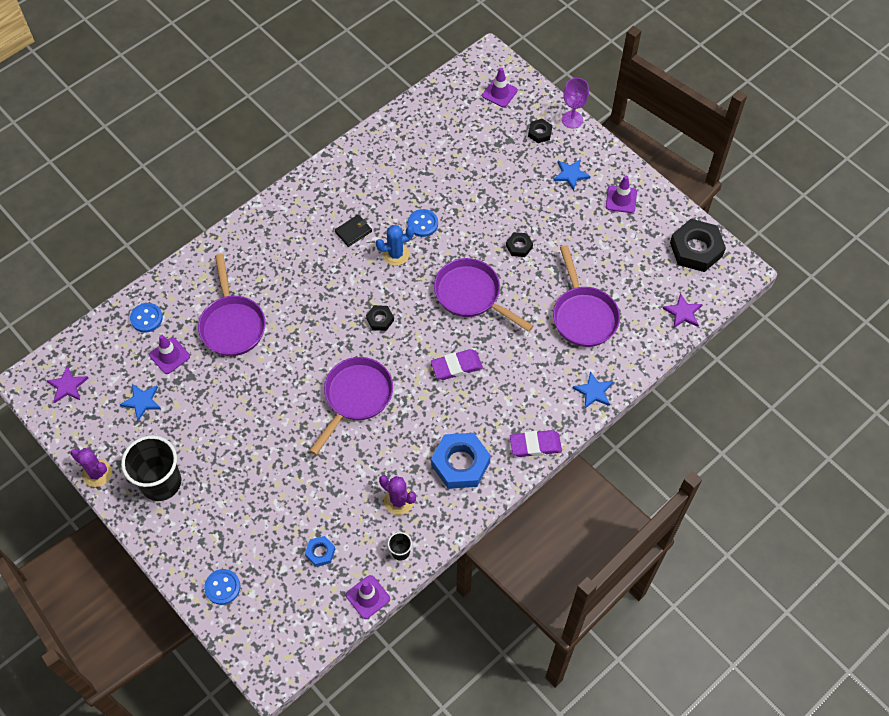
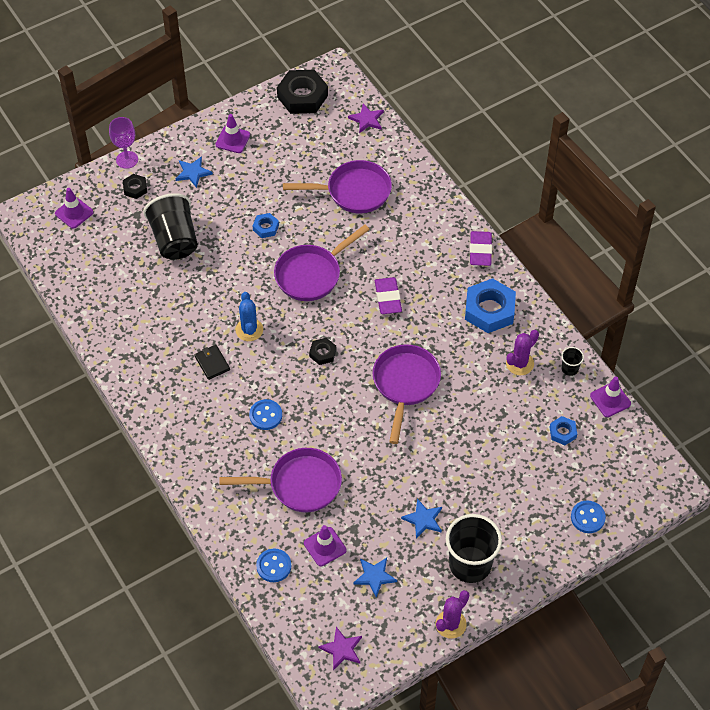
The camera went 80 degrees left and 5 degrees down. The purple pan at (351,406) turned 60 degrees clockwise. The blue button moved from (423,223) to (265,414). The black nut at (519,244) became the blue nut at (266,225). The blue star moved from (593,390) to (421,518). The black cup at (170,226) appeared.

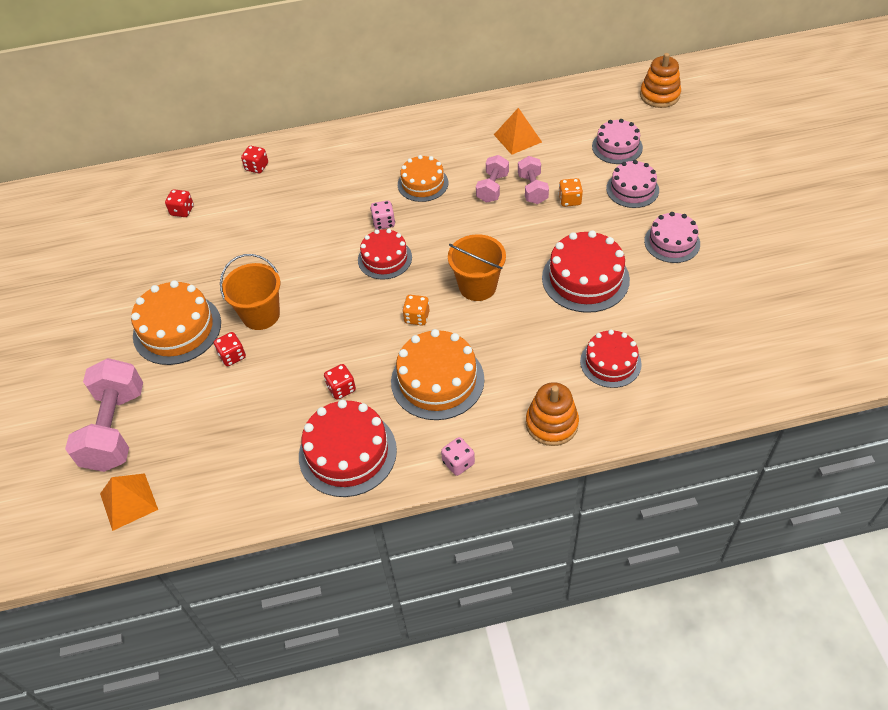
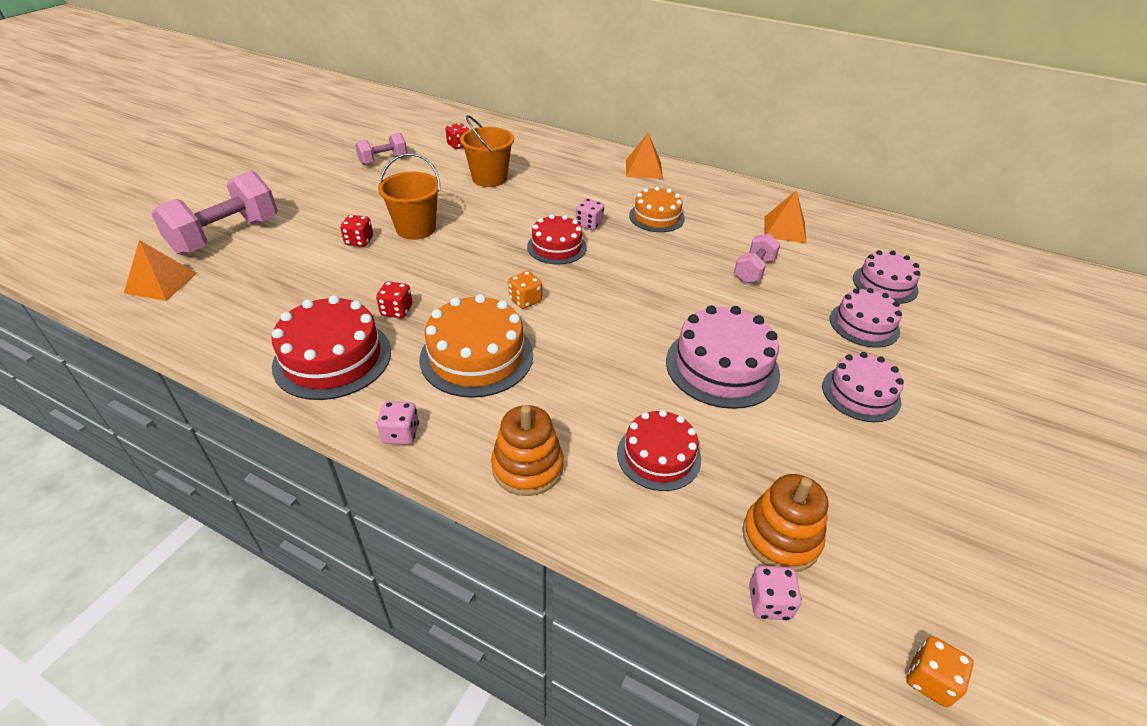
The camera went 35 degrees right and 10 degrees down. The orange cake at (176,322) disappeared. The red dice at (254,159) disappeared. The orange bucket moved from (477,267) to (487,151). The pink dumbbell moved from (492,179) to (381,148). The red cake at (586,271) became the pink cake at (723,357). The orange dice moved from (570,192) to (940,671). The orange stacking toy moved from (660,80) to (785,523). The orange pyramid at (644,156) appeared. The pink dice at (775,592) appeared.

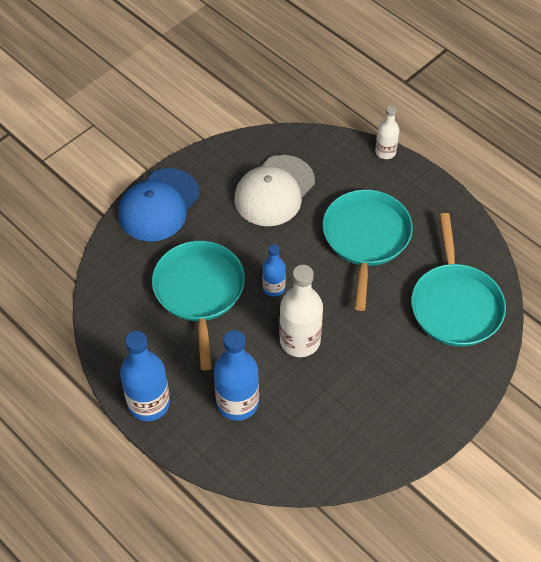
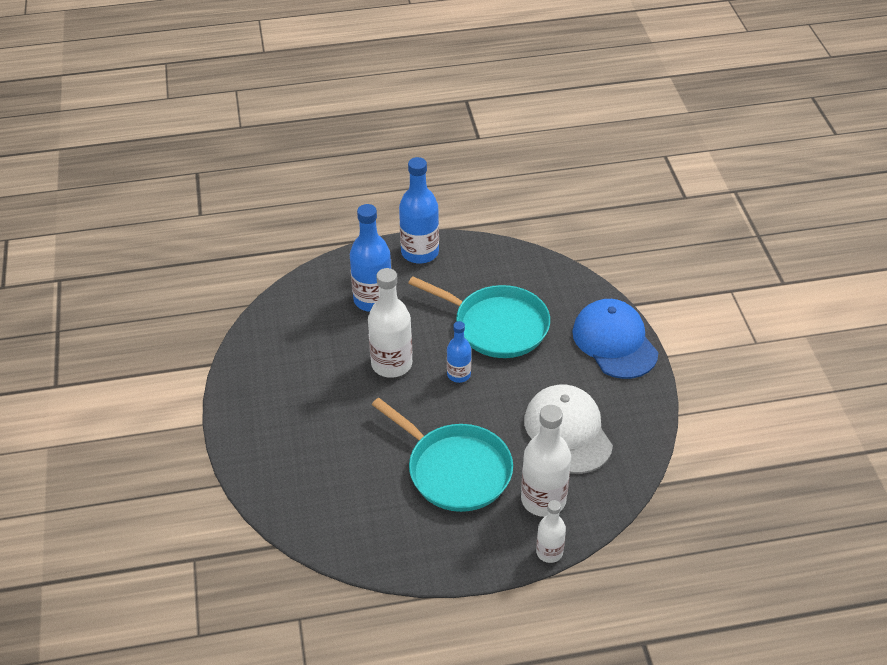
The camera went 125 degrees right and 10 degrees down. The turquoise pan at (458,280) disappeared. The white bottle at (546,461) appeared.

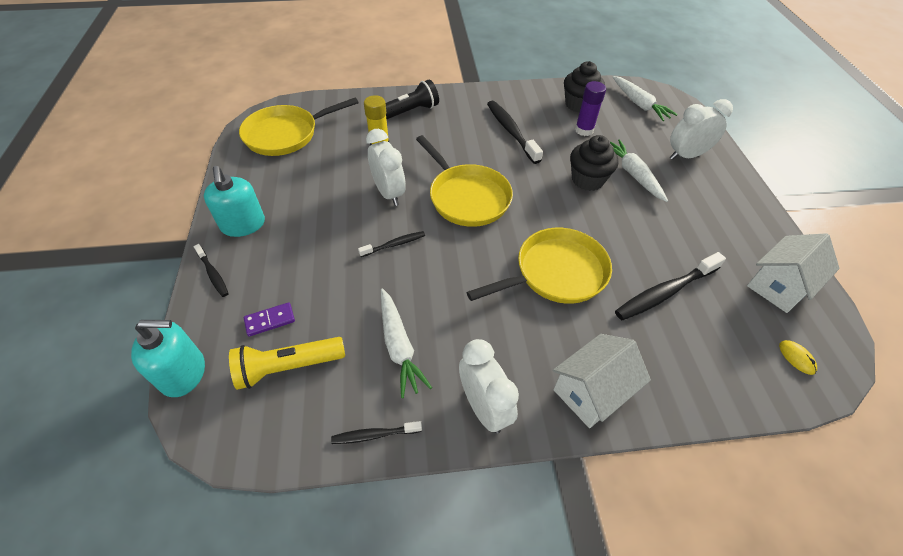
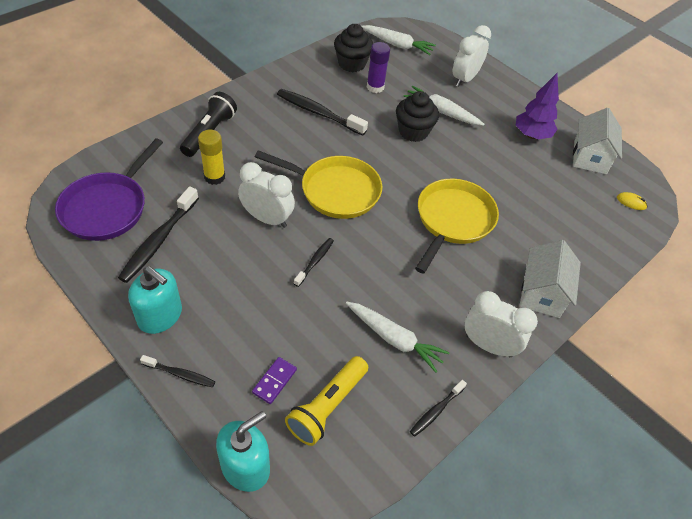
The camera went 40 degrees left and 0 degrees up. The yellow pan at (299,126) became the purple pan at (109,189). The black toothbrush moved from (670,286) to (158,234). The purple tree at (537,106) appeared.

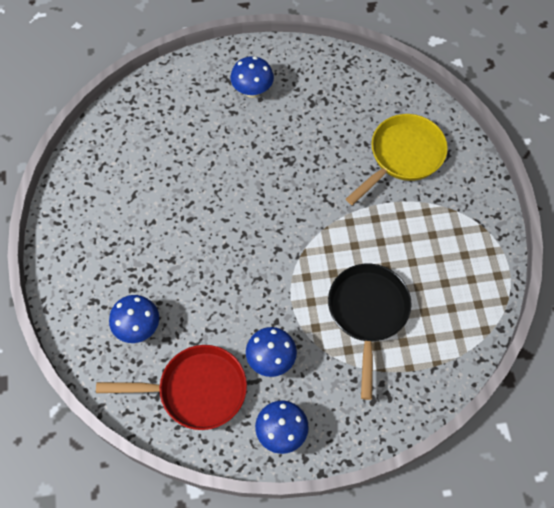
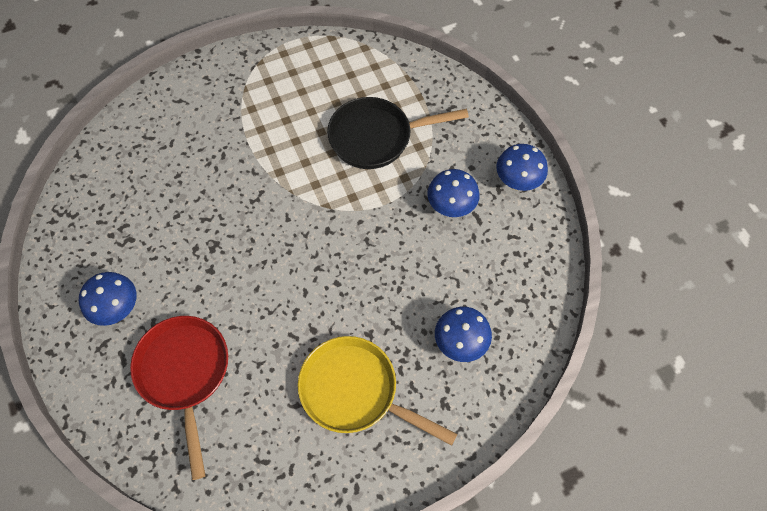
The camera went 105 degrees left and 0 degrees up. The red pan moved from (171,387) to (179,398). The yellow pan moved from (397,159) to (377,391).

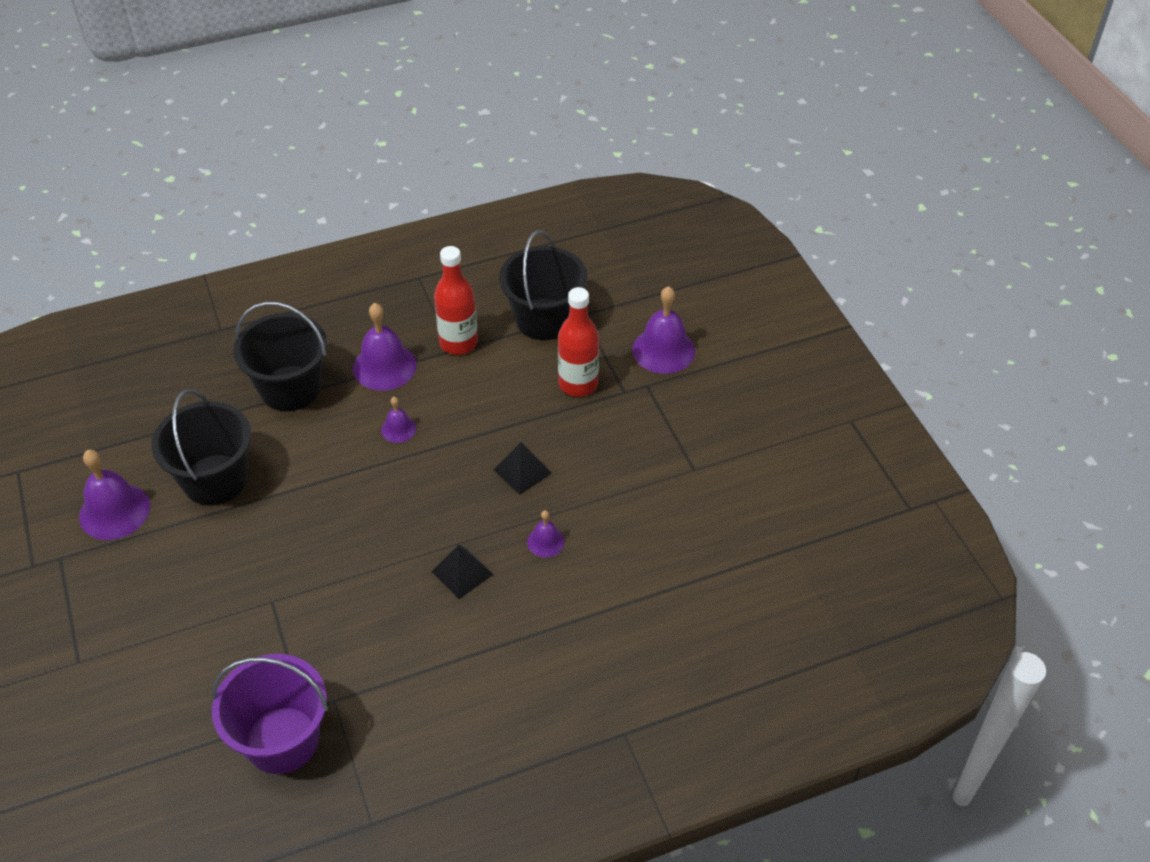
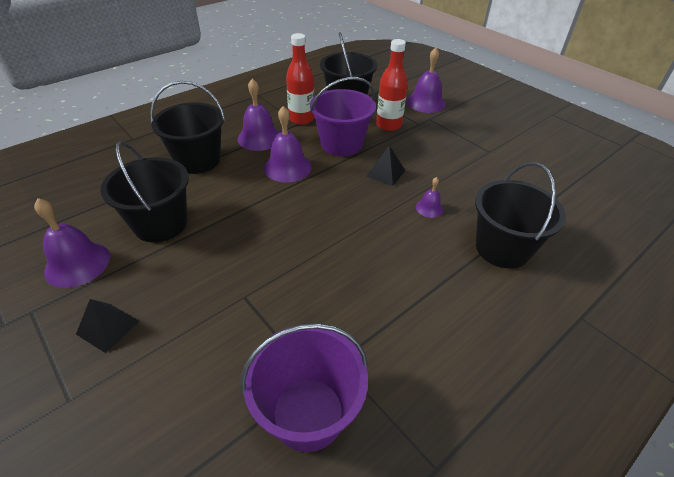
The camera went 20 degrees left and 5 degrees down. The purple bell at (398,420) changed to 1.89 times the size. The black pyramid moved from (462,571) to (107,326). The purple bucket at (343,116) appeared. The black bucket at (520,215) appeared.

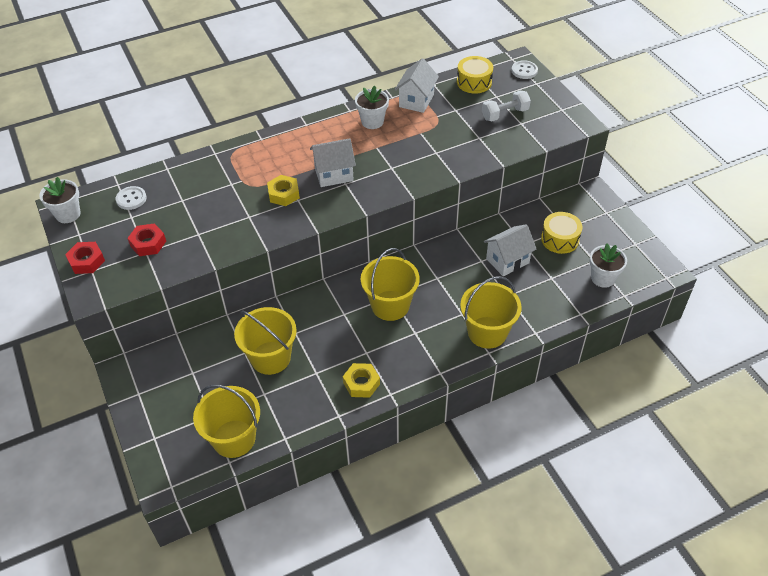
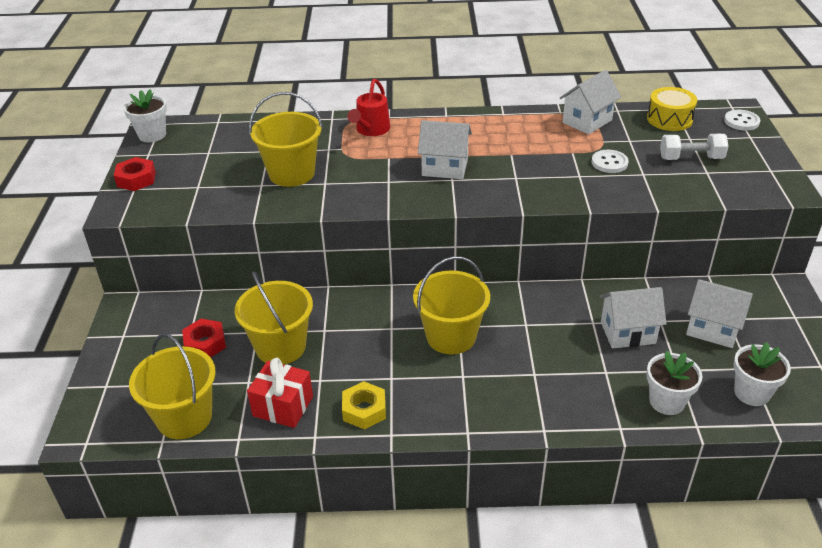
The camera went 25 degrees right and 10 degrees down. The white button moved from (131,198) to (610,161). The red nut moved from (146,239) to (204,338). The yellow nut at (283,190) disappeared. The white flower pot moved from (372,107) to (674,383). The yellow bucket moved from (490,312) to (286,139). The yellow drum at (561,233) was replaced by the white house at (719,313). The red gift at (280,393) appeared. The red watering can at (369,107) appeared.

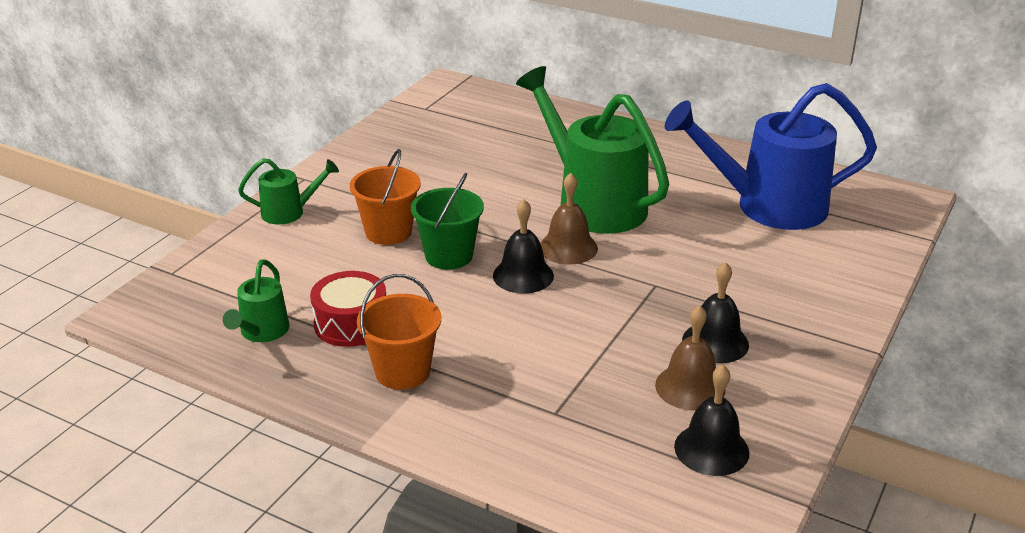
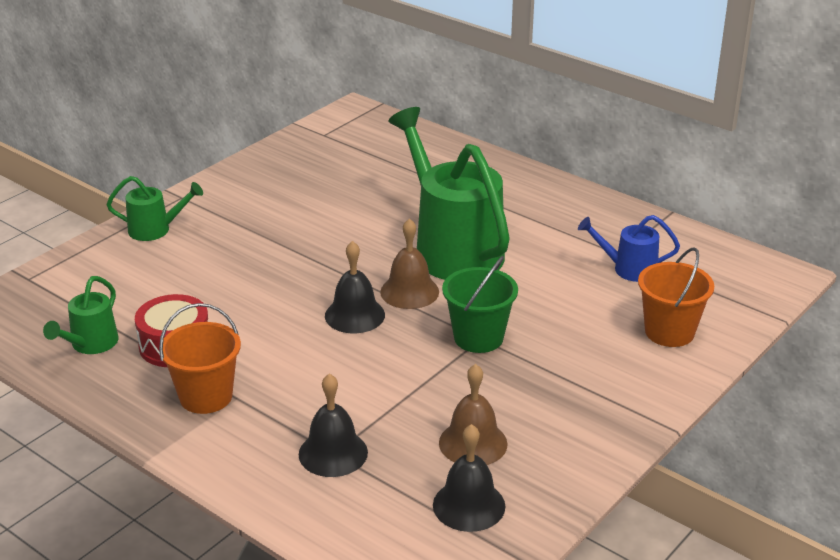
The camera went 10 degrees right and 0 degrees up. The orange bucket moved from (385,197) to (676,297). The green bucket moved from (447,221) to (480,304). The blue watering can at (771,156) changed to 0.47 times the size. The black bell moved from (715,312) to (333,425).

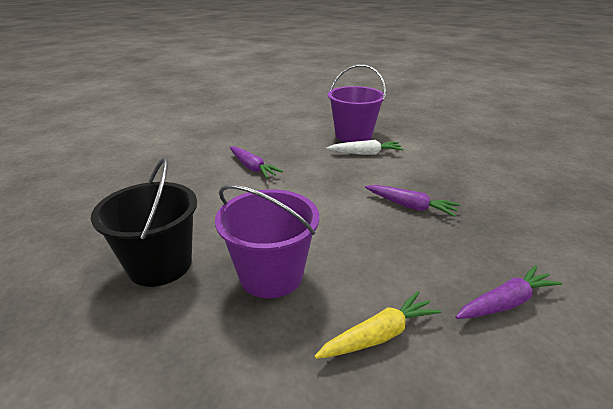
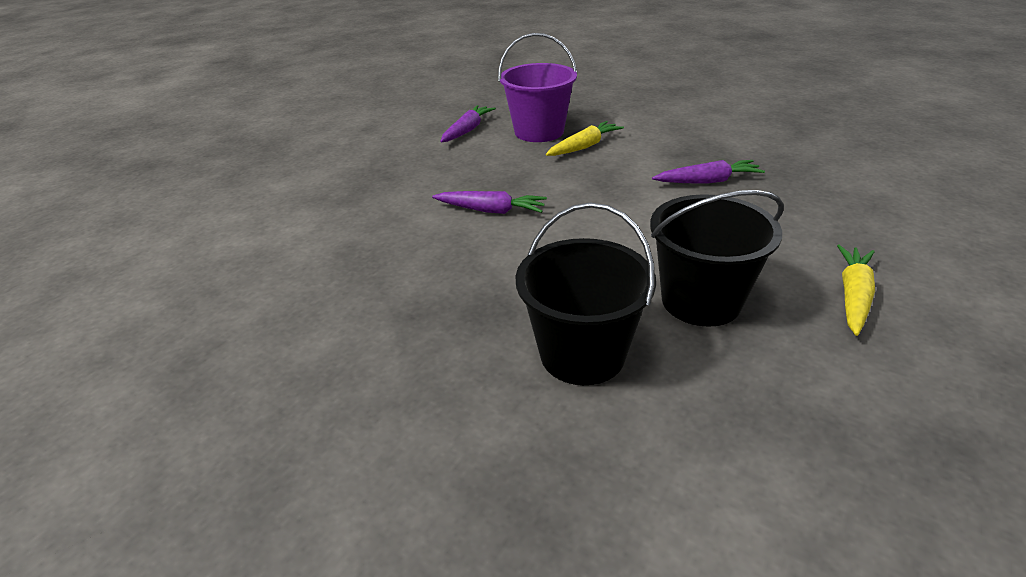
The camera went 35 degrees left and 5 degrees up. The purple bucket at (267,241) became the black bucket at (717,258). The white carrot at (364,147) became the yellow carrot at (585,138). The purple carrot moved from (509,292) to (468,123).

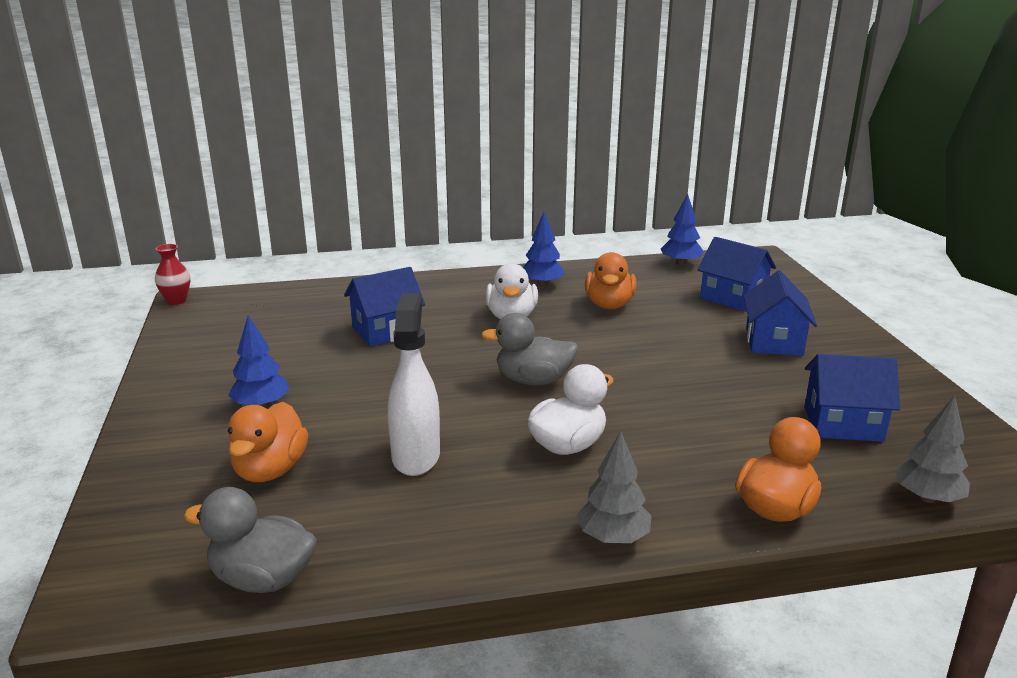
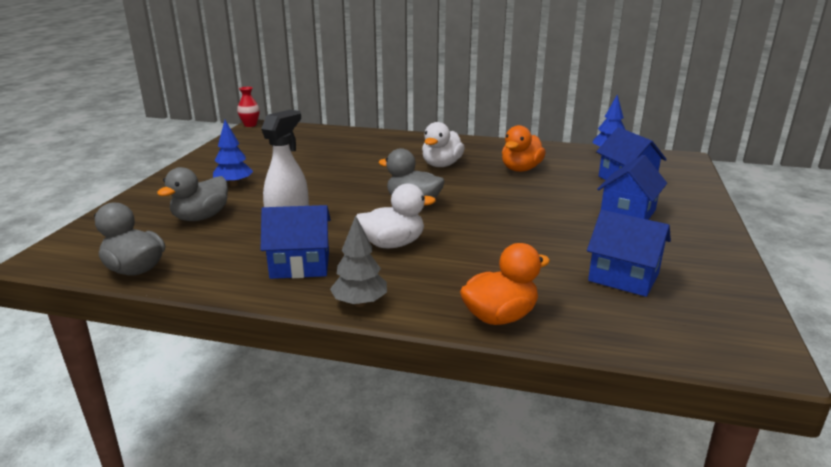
The camera went 25 degrees right and 0 degrees up. The orange duck at (268,442) became the grey duck at (192,194). The blue house moved from (384,306) to (295,242). The blue tree at (544,249) disappeared. The grey tree at (932,449) disappeared.

